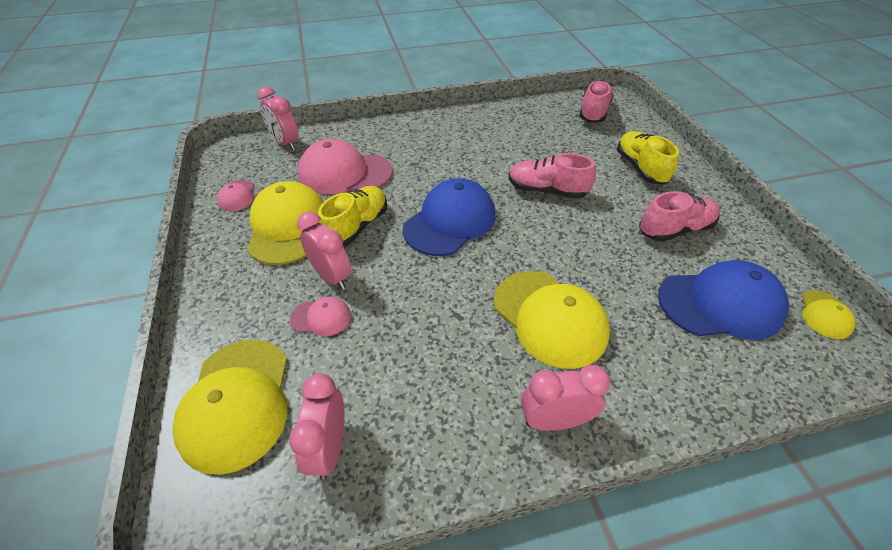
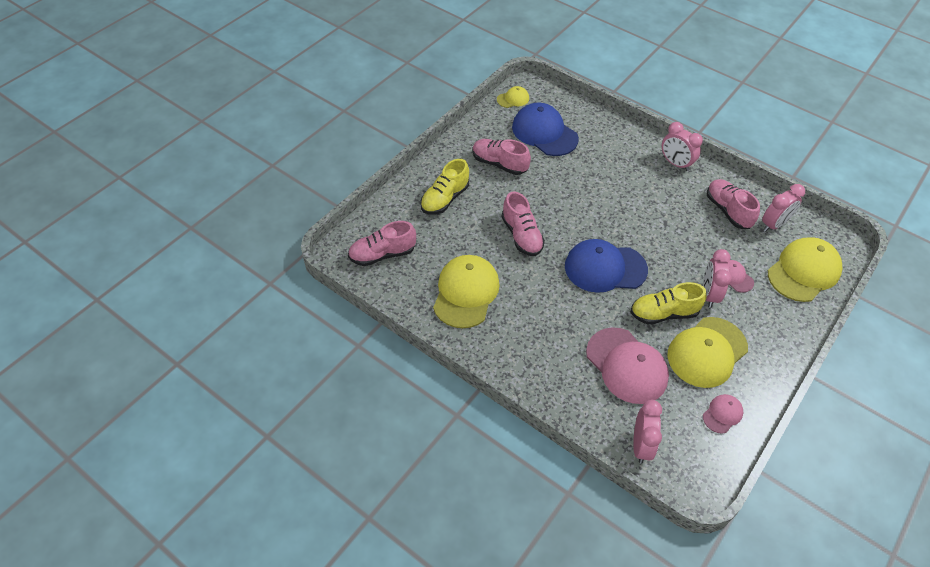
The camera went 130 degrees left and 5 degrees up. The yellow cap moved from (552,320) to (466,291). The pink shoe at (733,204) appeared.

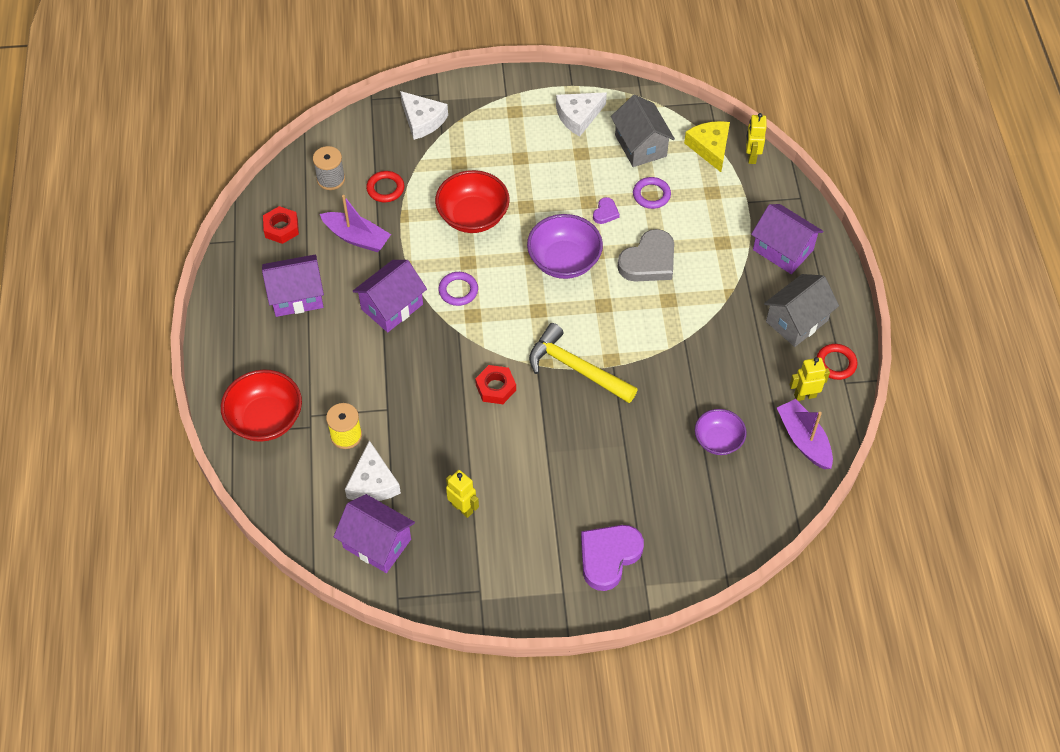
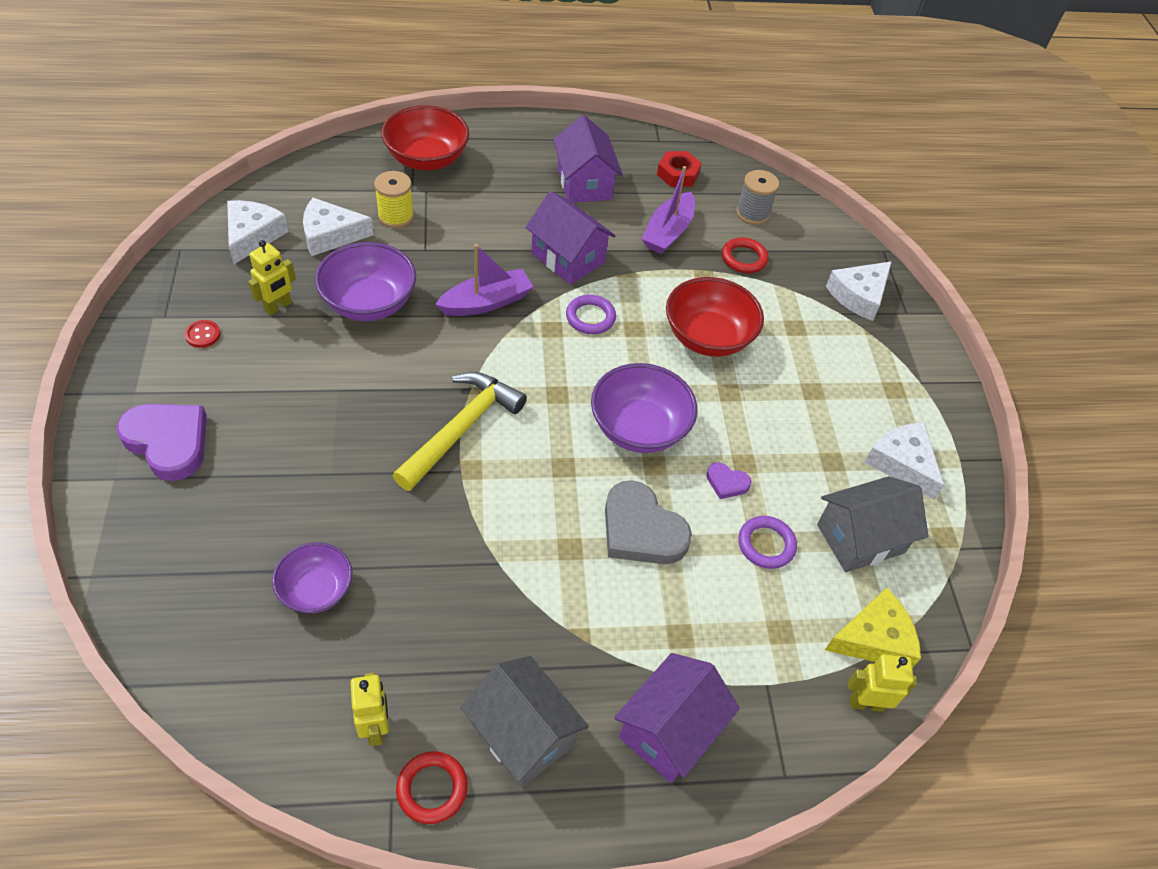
The camera went 85 degrees right and 5 degrees down. The purple house at (374,533) was replaced by the white cheese at (258,232). The red nut at (495,384) disappeared. The purple boat moved from (805,434) to (484,280). The red button at (203,334) appeared. The purple bowl at (365,281) appeared.

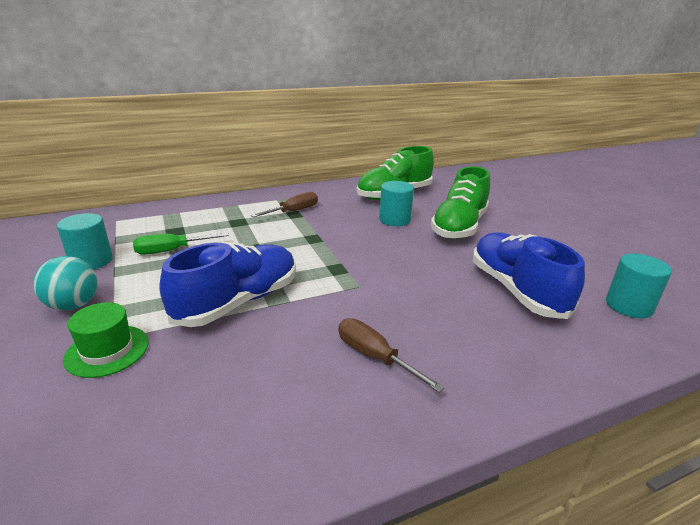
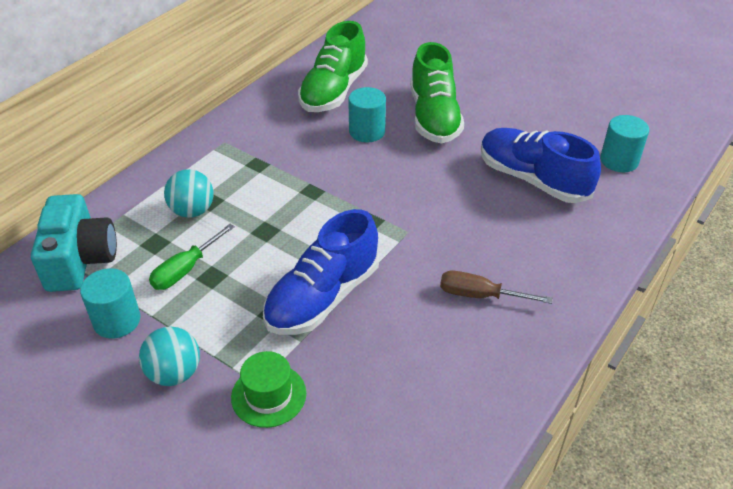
The camera went 30 degrees left and 15 degrees up. The blue shoe at (228,284) turned 150 degrees counterclockwise. The brown screwdriver at (284,204) disappeared. The turquoise camera at (74,243) appeared. The turquoise ball at (189,193) appeared.

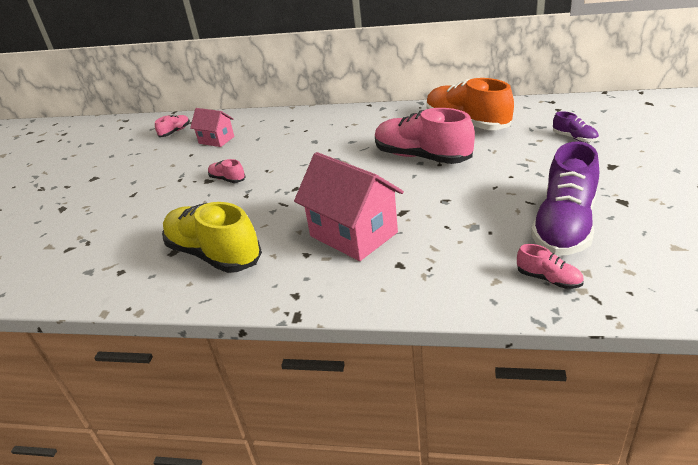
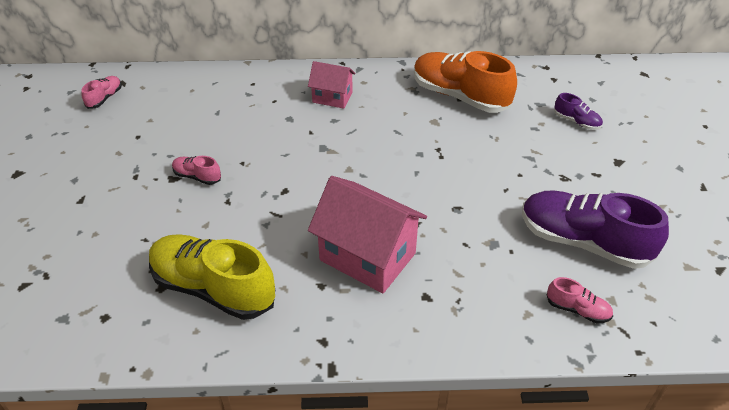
The camera went 15 degrees left and 10 degrees up. The pink house moved from (212,127) to (331,85). The pink shoe at (425,136) disappeared. The purple shoe at (565,199) turned 105 degrees clockwise.

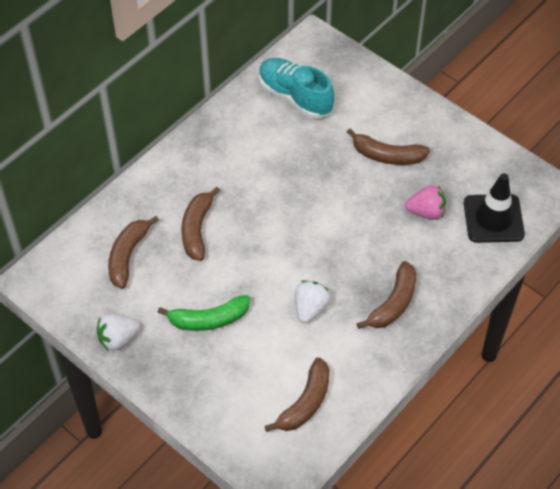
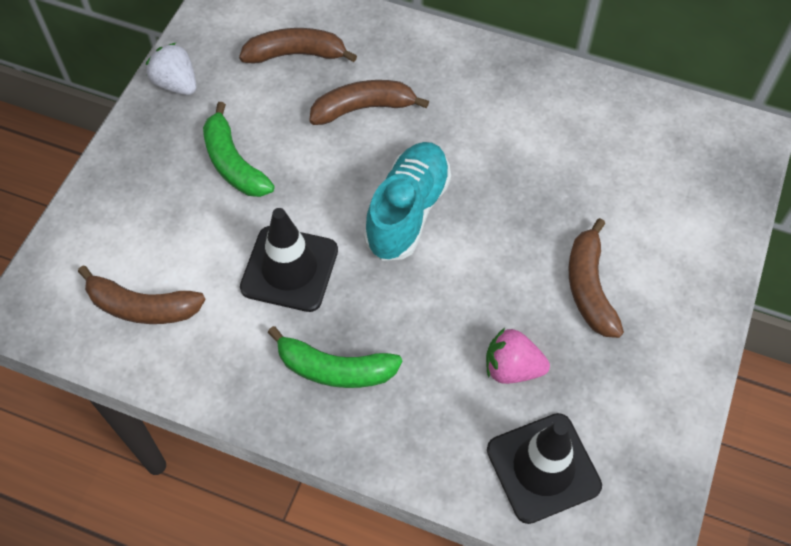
The camera went 70 degrees right and 5 degrees up. The turquoise shoe moved from (296,88) to (407,201). The white strawberry at (312,302) was replaced by the black traffic cone at (289,260). The brown banana at (386,295) became the green banana at (335,357). The pink strawberry at (425,202) turned 120 degrees clockwise.

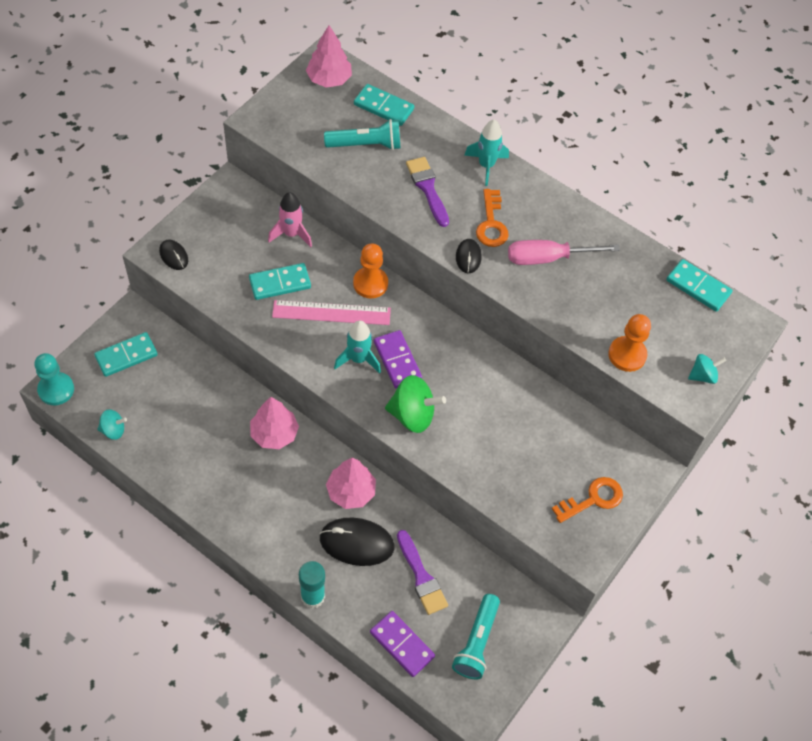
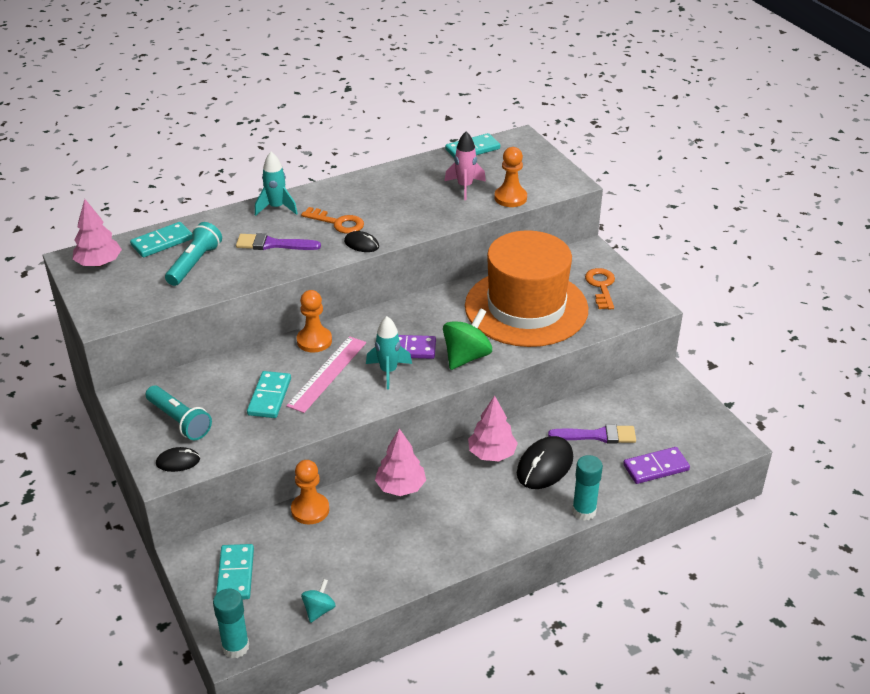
The camera went 60 degrees left and 20 degrees down. The turquoise pawn at (54,379) was replaced by the turquoise glue stick at (231,623). The pink rocket moved from (290,219) to (465,165). The turquoise flashlight moved from (476,636) to (179,412). The pink screwdriver at (564,252) disappeared. The turquoise spinning top at (707,369) disappeared. The orange pawn at (310,492) appeared. The orange hat at (527,288) appeared.

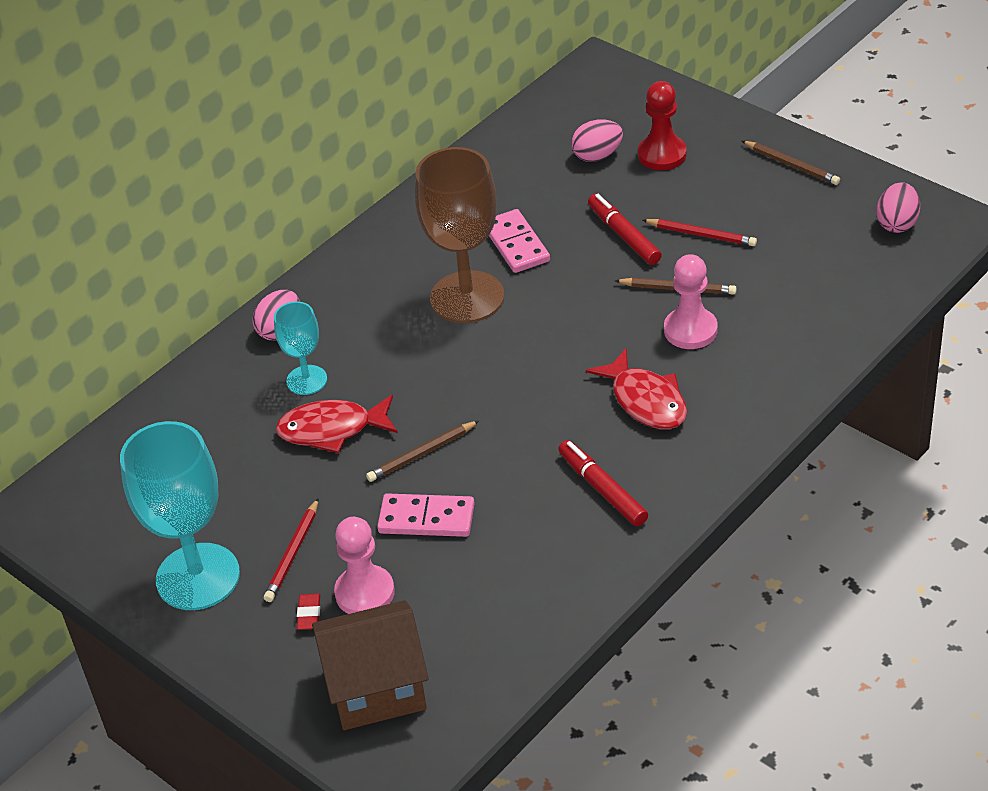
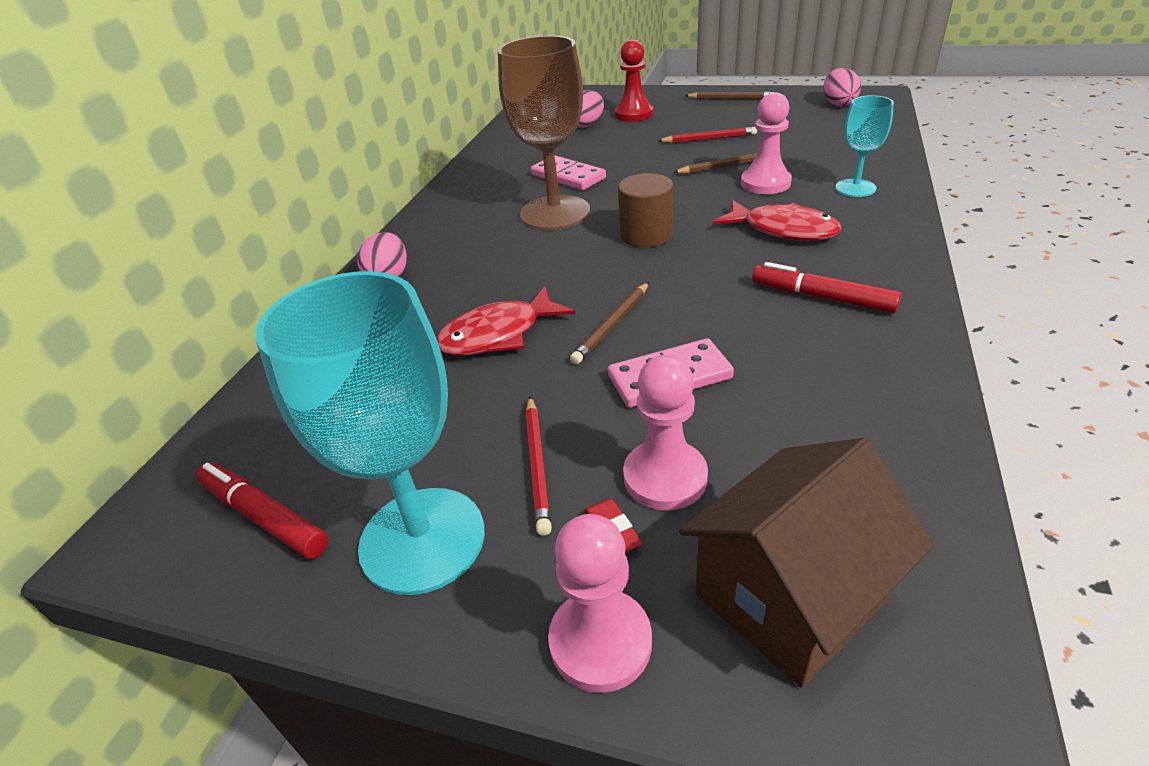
The camera went 25 degrees left and 5 degrees down. The turquoise goblet moved from (300,348) to (864,146). The red marker moved from (625,229) to (262,511). The pink pawn at (600,603) appeared. The brown cylinder at (645,210) appeared.

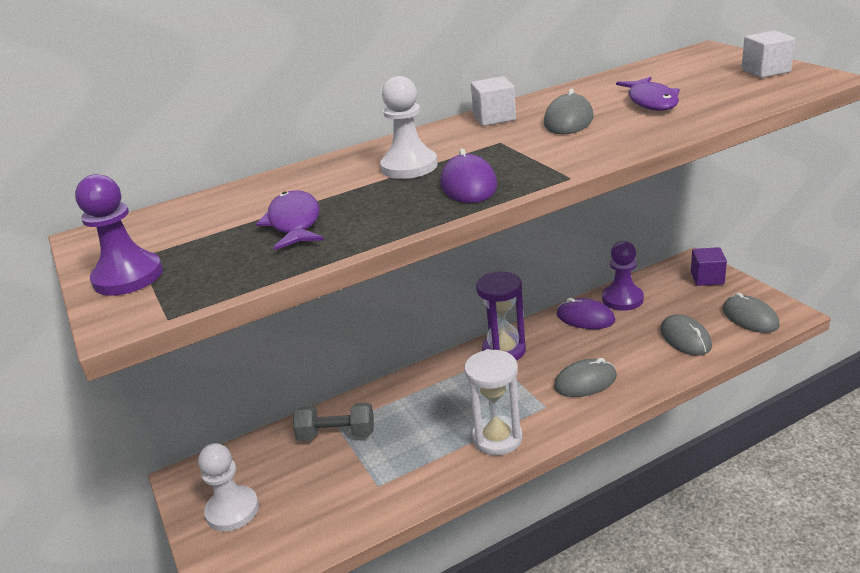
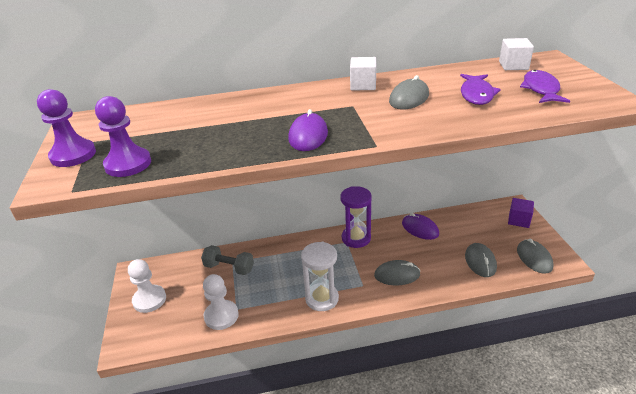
The camera went 15 degrees right and 5 degrees up. The purple fish moved from (290,220) to (545,86). The white pawn moved from (409,127) to (221,302). The purple pawn moved from (623,276) to (123,136). The white cube moved from (768,54) to (516,54).

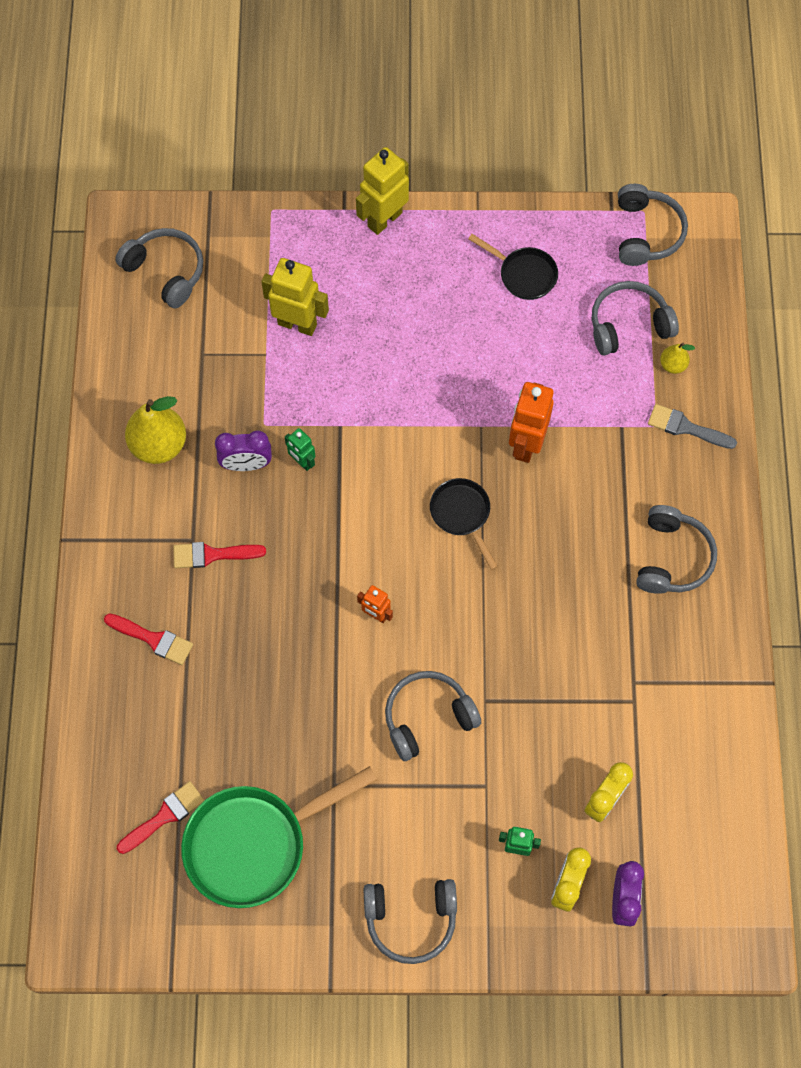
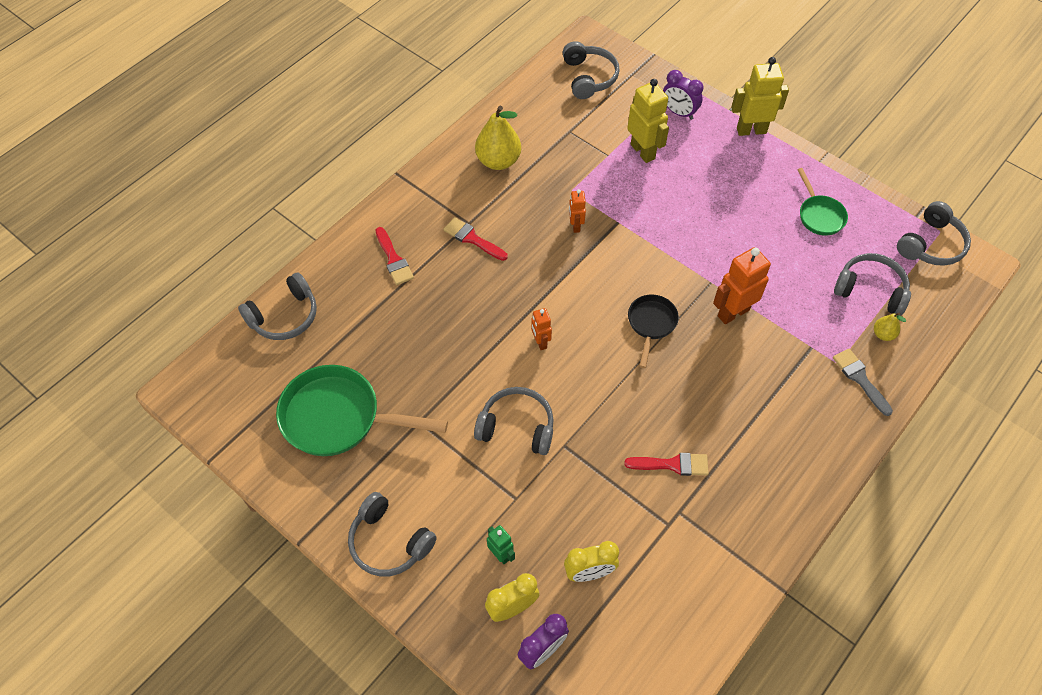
The camera went 40 degrees right and 10 degrees down. The red brush moved from (161,817) to (666,464). The purple clock moved from (243,450) to (683,95). The green robot at (300,449) became the orange robot at (577,211). The black pan at (513,267) became the green pan at (822,202). The grey headphones moved from (676,549) to (277,306).

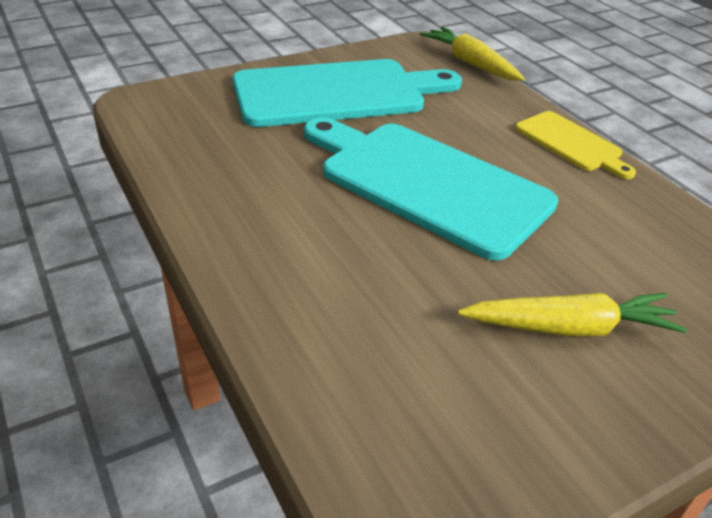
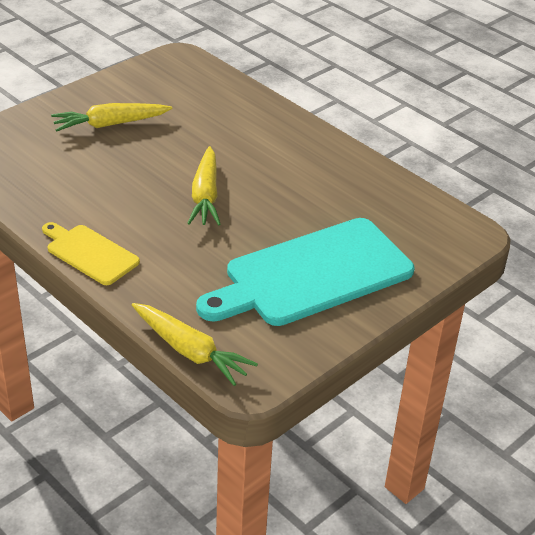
The camera went 165 degrees right and 0 degrees up. The turquoise cutting board at (431,189) was replaced by the yellow carrot at (204,185).

